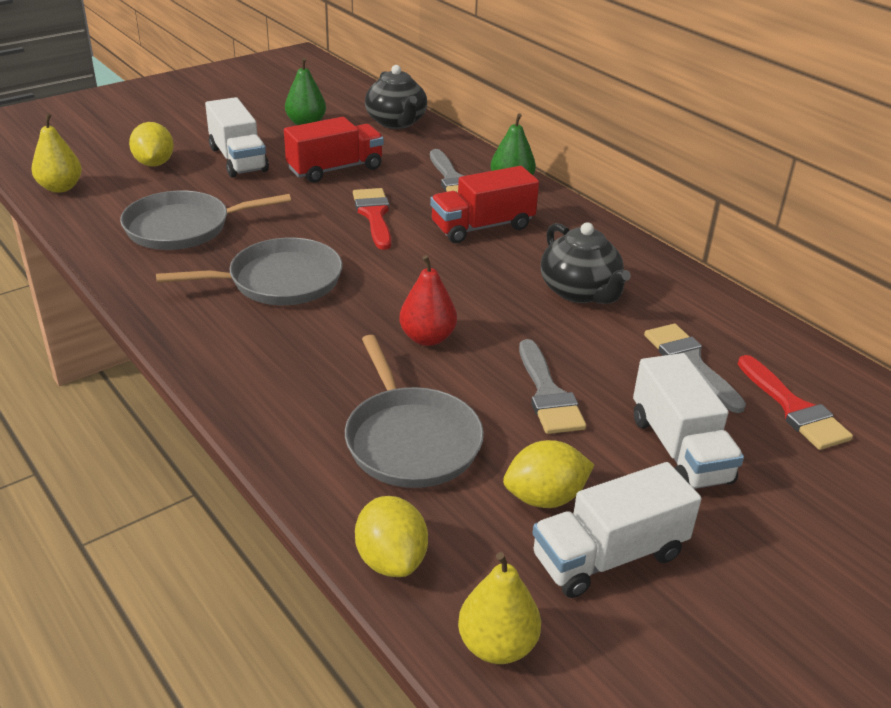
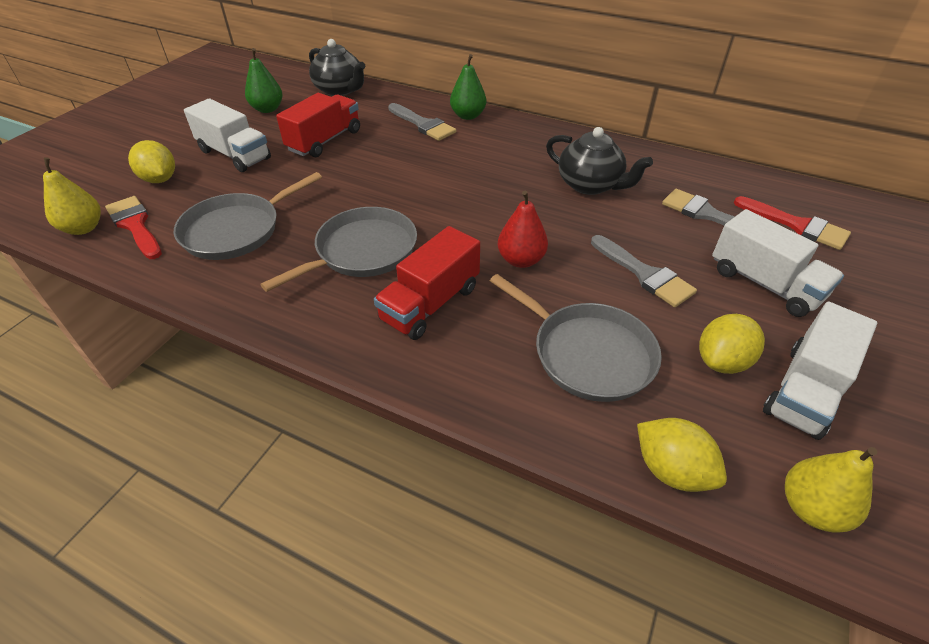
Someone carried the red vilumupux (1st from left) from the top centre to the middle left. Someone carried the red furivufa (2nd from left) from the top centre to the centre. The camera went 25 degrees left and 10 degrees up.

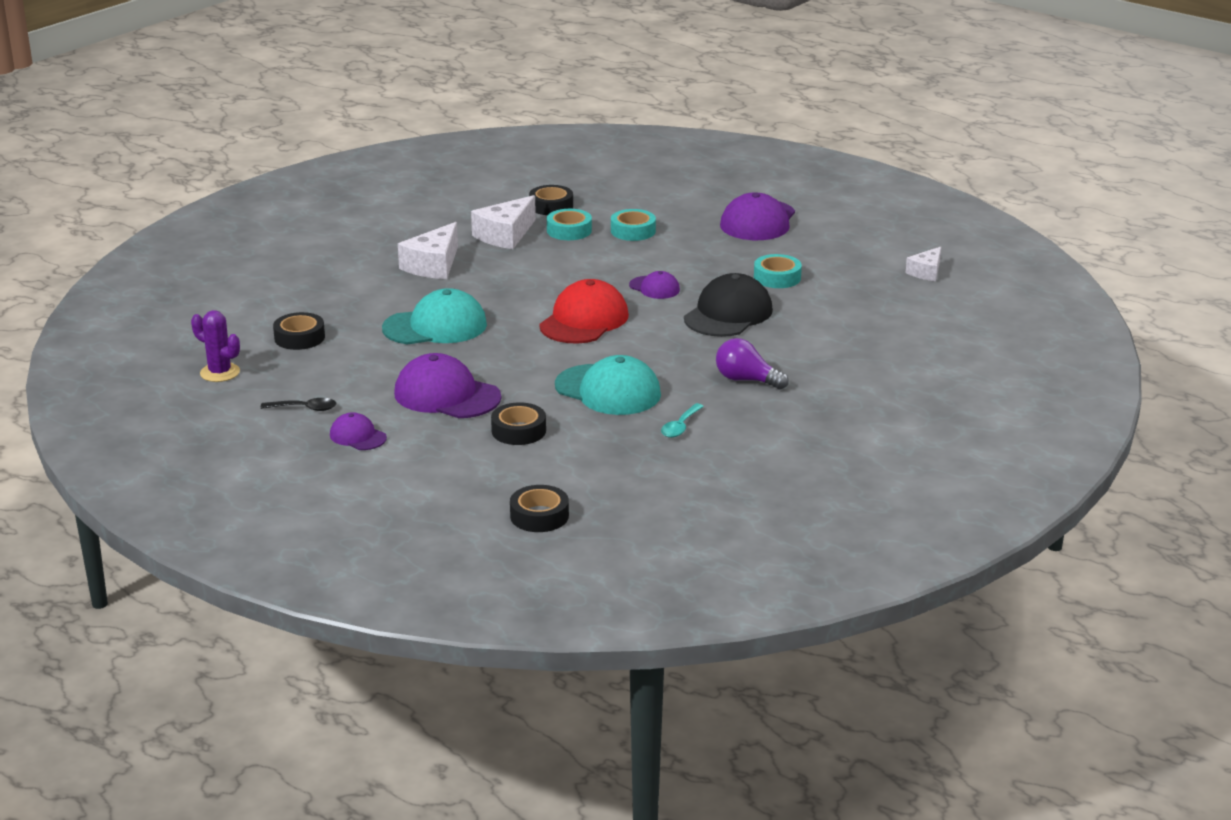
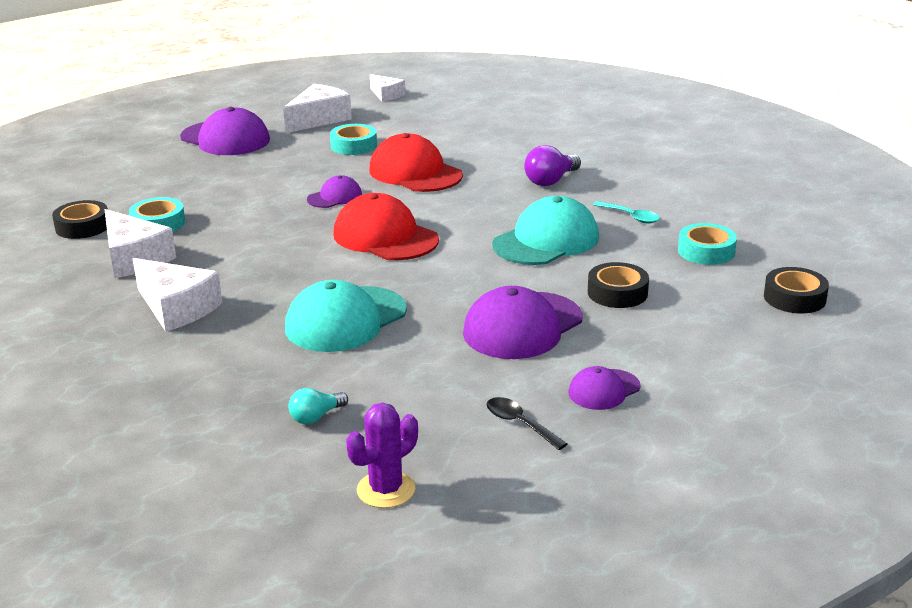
Someone rotated the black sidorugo at the middle left by 60 degrees counterclockwise. Someone swapped the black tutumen (1st from left) at the middle left for the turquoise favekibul at the bottom centre. Someone rotated the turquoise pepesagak (1st from left) at the centre by 135 degrees counterclockwise. Someone carried the turquoise tutumen (2nd from left in the first image) from the top centre to the middle right. Someone repainted the black pepesagak at the centre, which became the red pepesagak (2nd from left) at the top centre. Someone put down the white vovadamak (3rd from left) at the top centre. The camera went 75 degrees left and 0 degrees up.

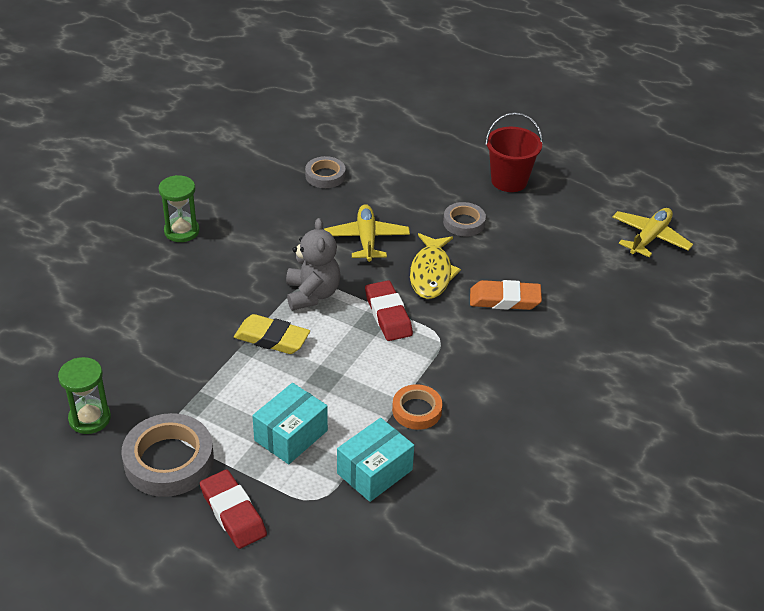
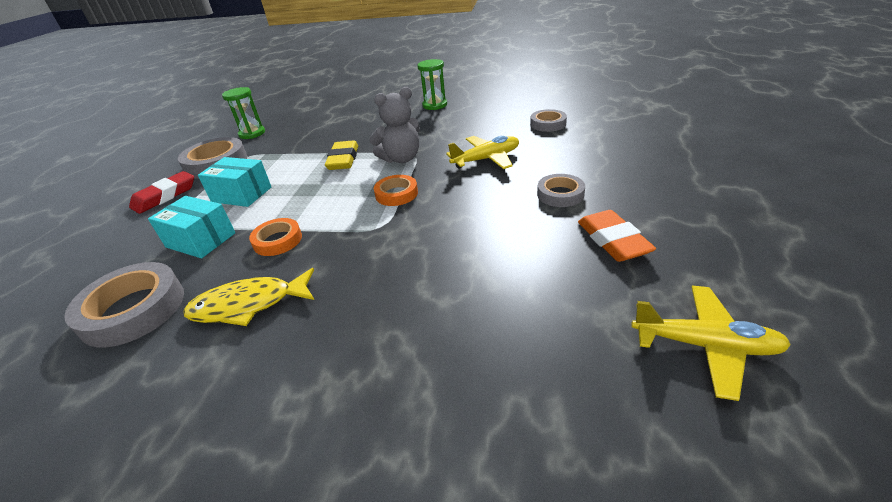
Someone swapped the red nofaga (2nd from left) at the centre for the orange tutumen (2nd from left) at the centre. Someone carried the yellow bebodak from the centre to the middle left. Someone carried the orange nofaga from the centre to the middle right. Someone took away the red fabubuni at the top right. Someone put down the grey tutumen (1st from left) at the middle left. The camera went 75 degrees right and 5 degrees down.

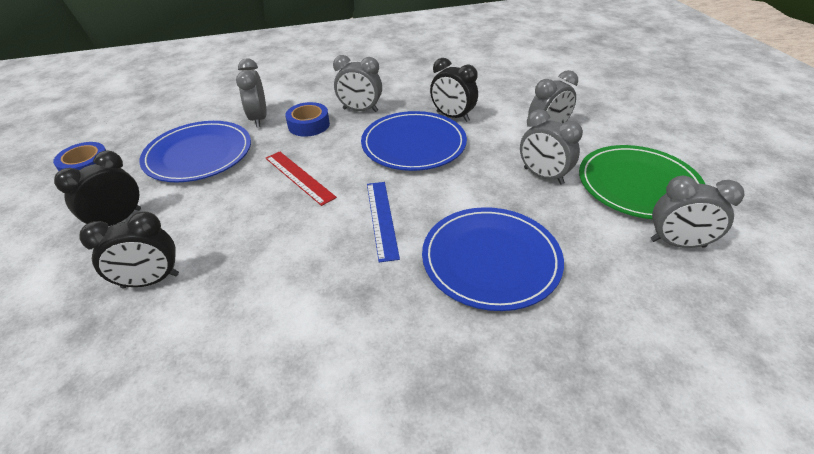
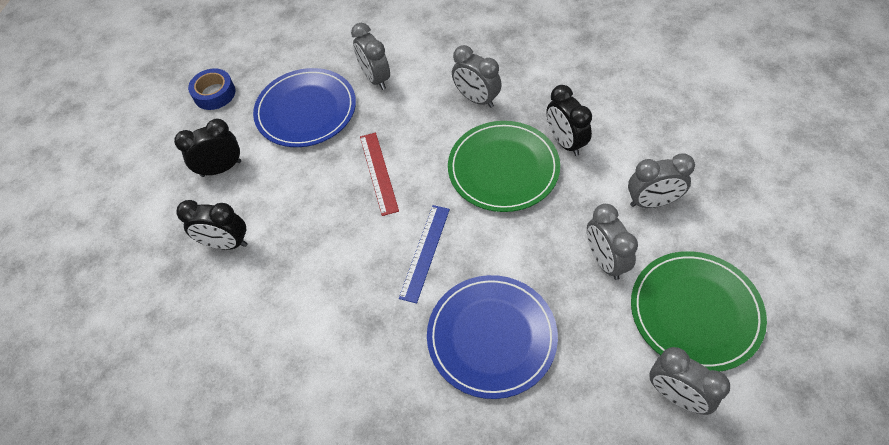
Someone rotated the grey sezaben (1st from left) at the top left by 45 degrees counterclockwise. Someone took away the blue tutumen (2nd from left) at the top centre. Someone repainted the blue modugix (2nd from left) at the top centre, which became the green modugix (1st from left) at the centre. The camera went 30 degrees right and 15 degrees up.

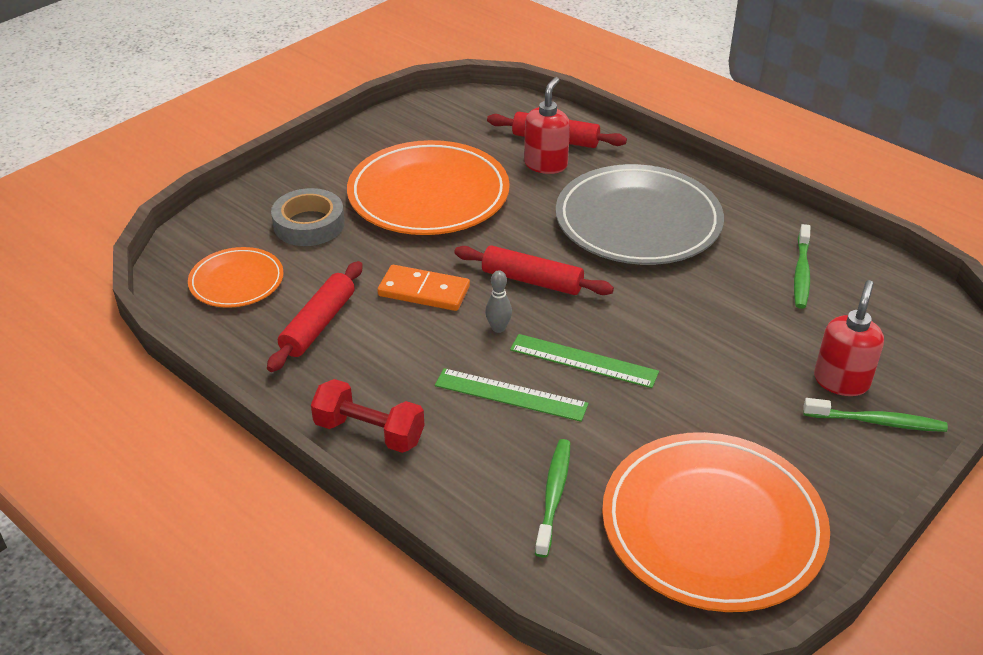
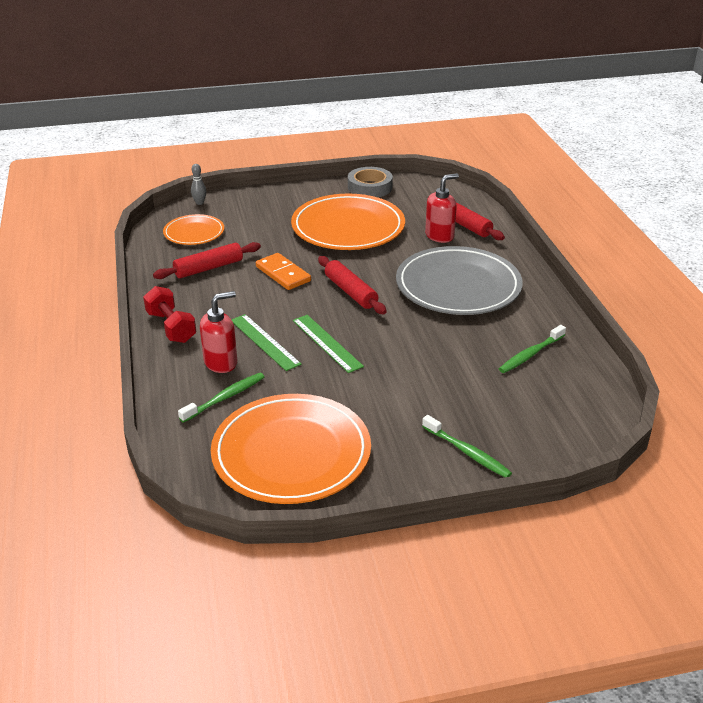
Someone carried the grey tutumen from the top left to the top centre. Someone carried the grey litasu from the centre to the top left. Someone carried the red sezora (2nd from left in the first image) from the middle right to the middle left. The camera went 35 degrees right and 5 degrees down.

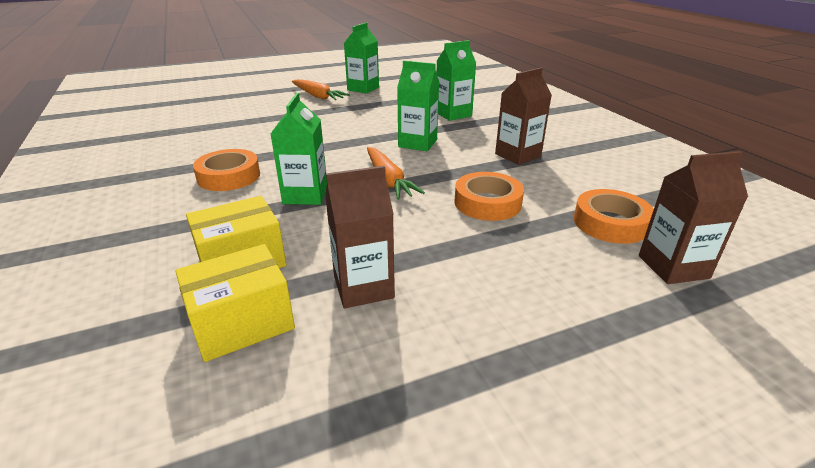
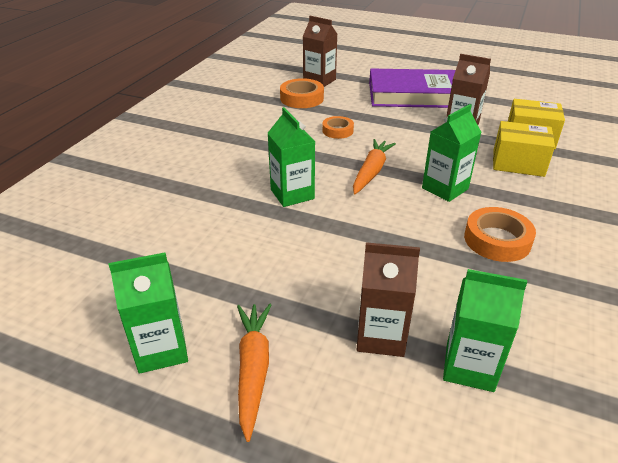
Someone carried the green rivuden (4th from left) from the top centre to the bottom right. Someone scaled the orange tutumen (2nd from left) at the centre by 0.64. Someone carried the brown rivuden (2nd from left) from the top centre to the centre. Someone put down the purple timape at the top right. The camera went 135 degrees left and 5 degrees up.

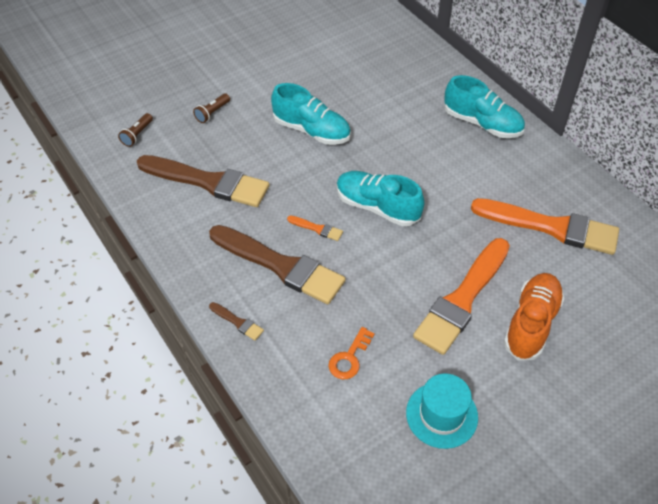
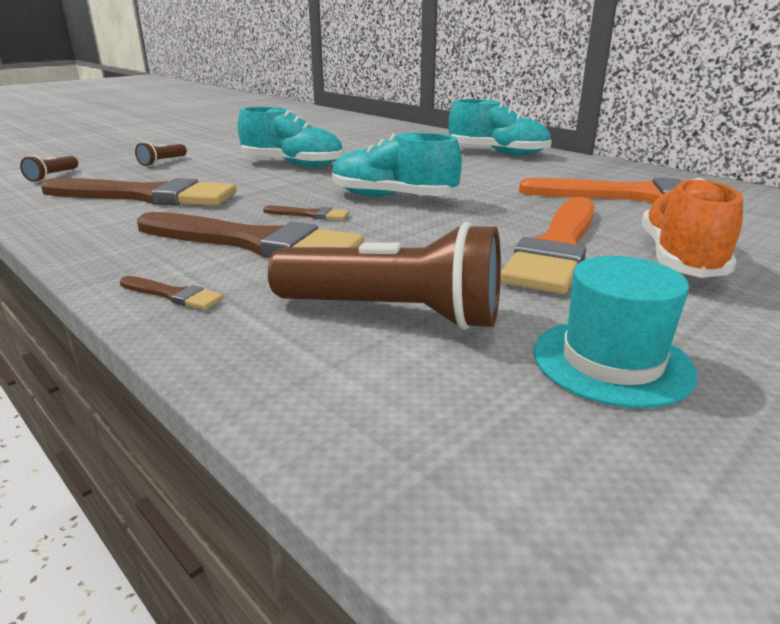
Someone repainted the orange vilumupux (1st from left) at the centre, which became the brown vilumupux (4th from left) at the centre. Someone swapped the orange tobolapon at the bottom centre for the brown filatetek (3rd from left) at the centre. The camera went 10 degrees left and 25 degrees down.

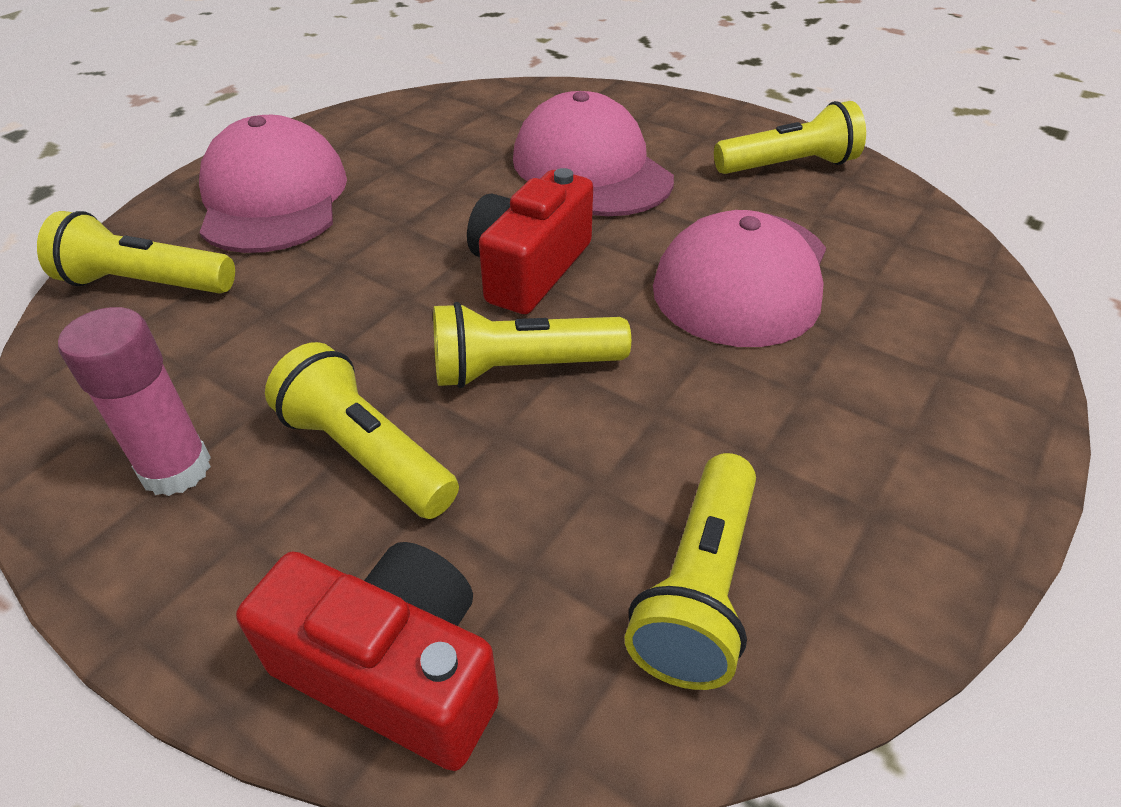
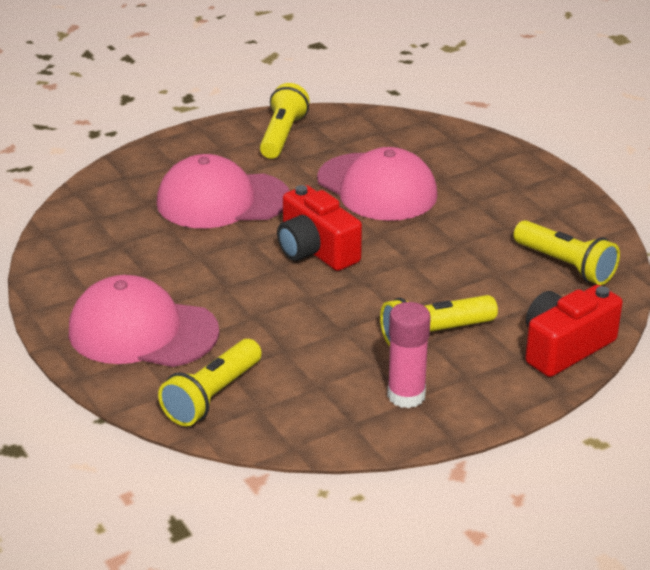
Someone took away the yellow filatetek (3rd from left) at the centre. The camera went 65 degrees left and 10 degrees down.

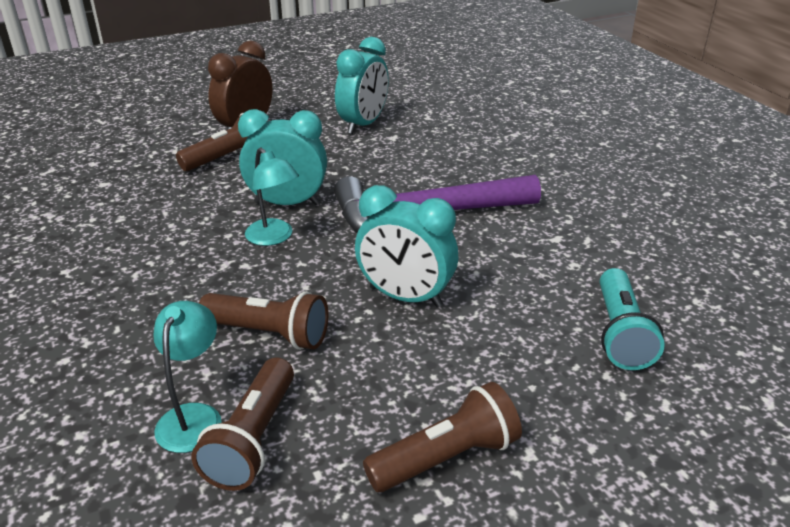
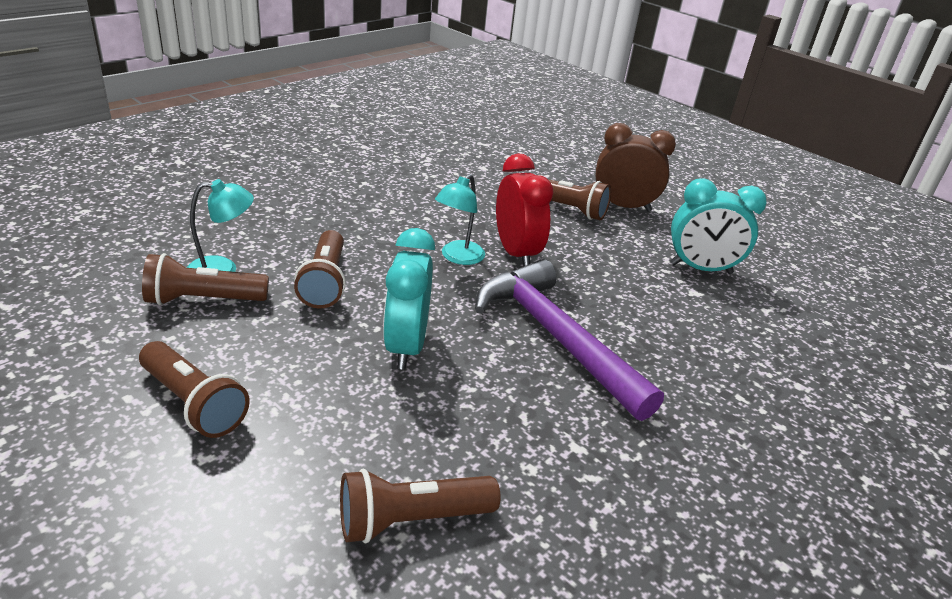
Someone repainted the turquoise sezaben (1st from left) at the top centre, which became the red sezaben at the centre. Someone repainted the turquoise filatetek at the middle right, which became the brown filatetek (4th from left) at the bottom centre. The camera went 65 degrees right and 0 degrees up.

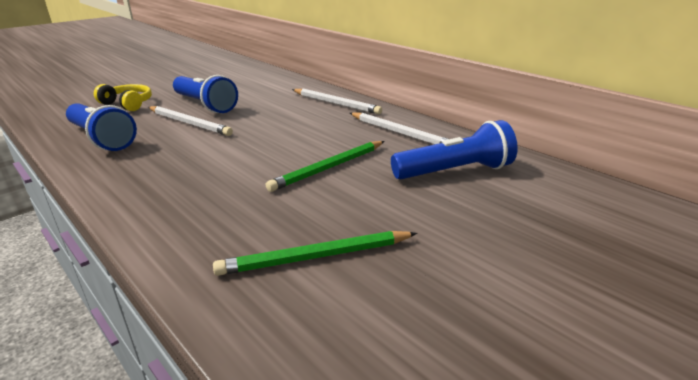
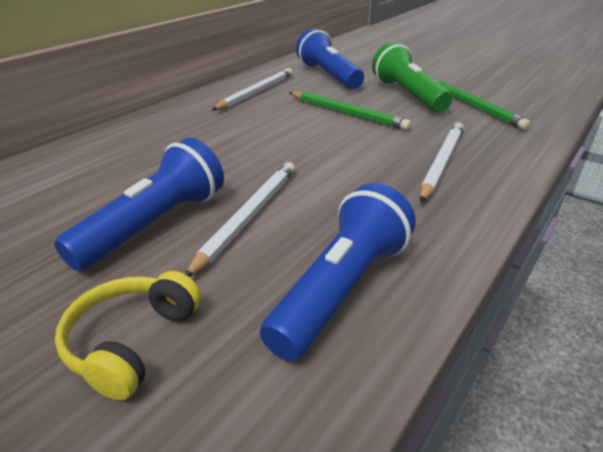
Someone carried the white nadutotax (2nd from left in the first image) from the top centre to the middle right. Someone put down the green filatetek at the top right. The camera went 100 degrees left and 5 degrees up.

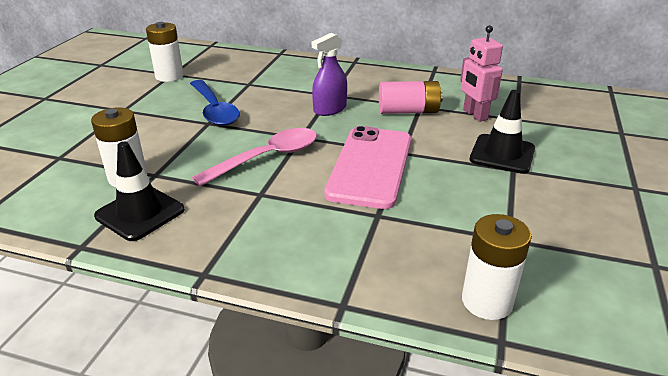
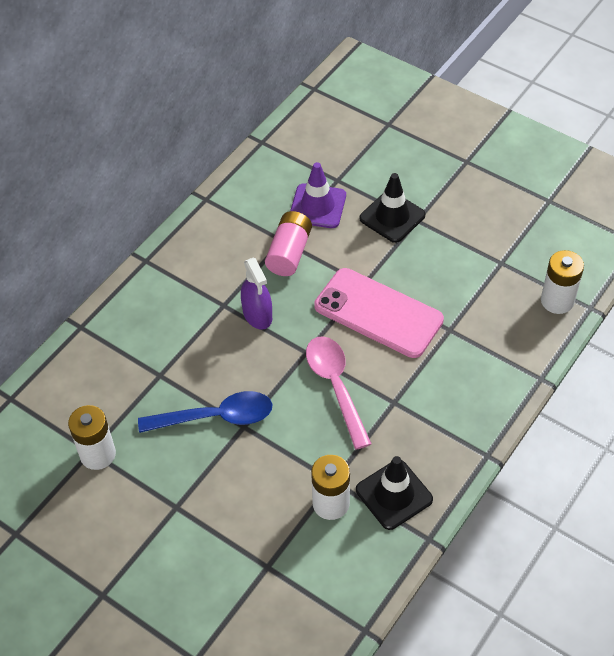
Someone swapped the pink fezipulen at the top right for the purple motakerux at the top centre. The camera went 70 degrees left and 20 degrees up.

